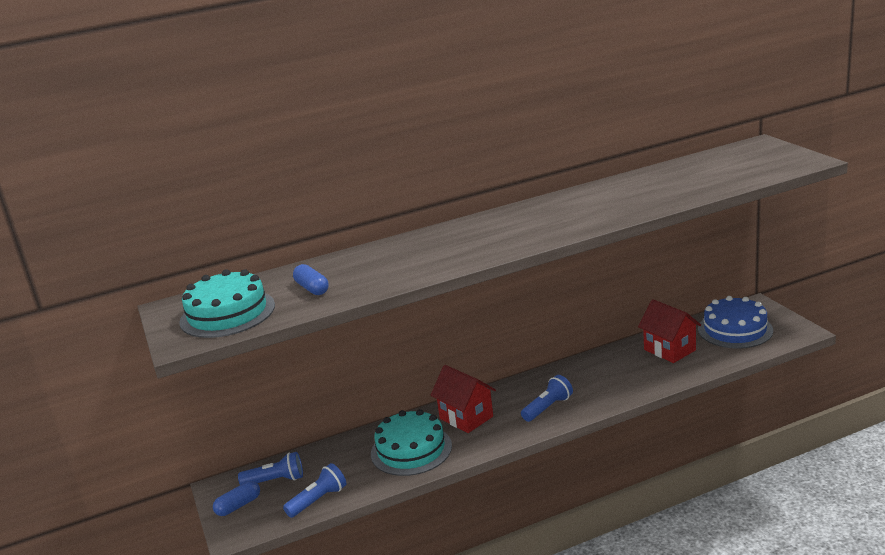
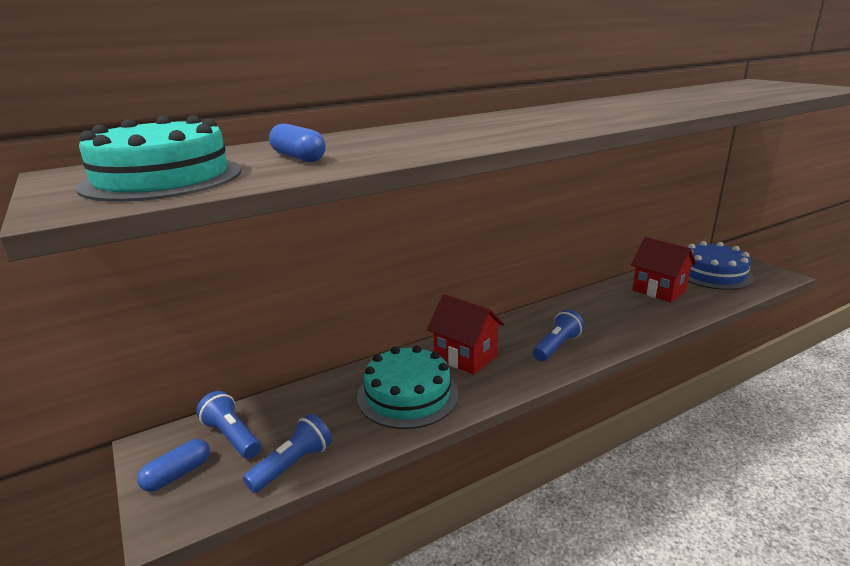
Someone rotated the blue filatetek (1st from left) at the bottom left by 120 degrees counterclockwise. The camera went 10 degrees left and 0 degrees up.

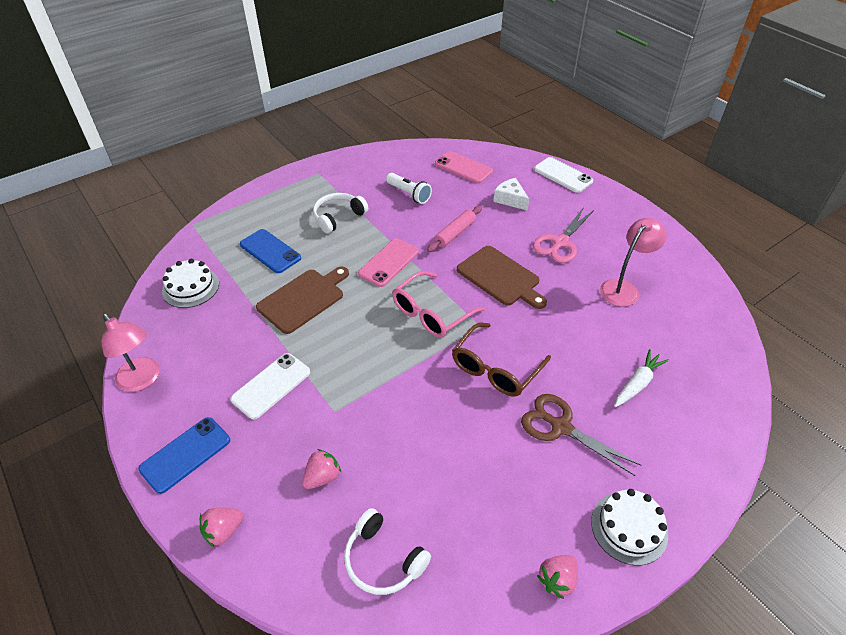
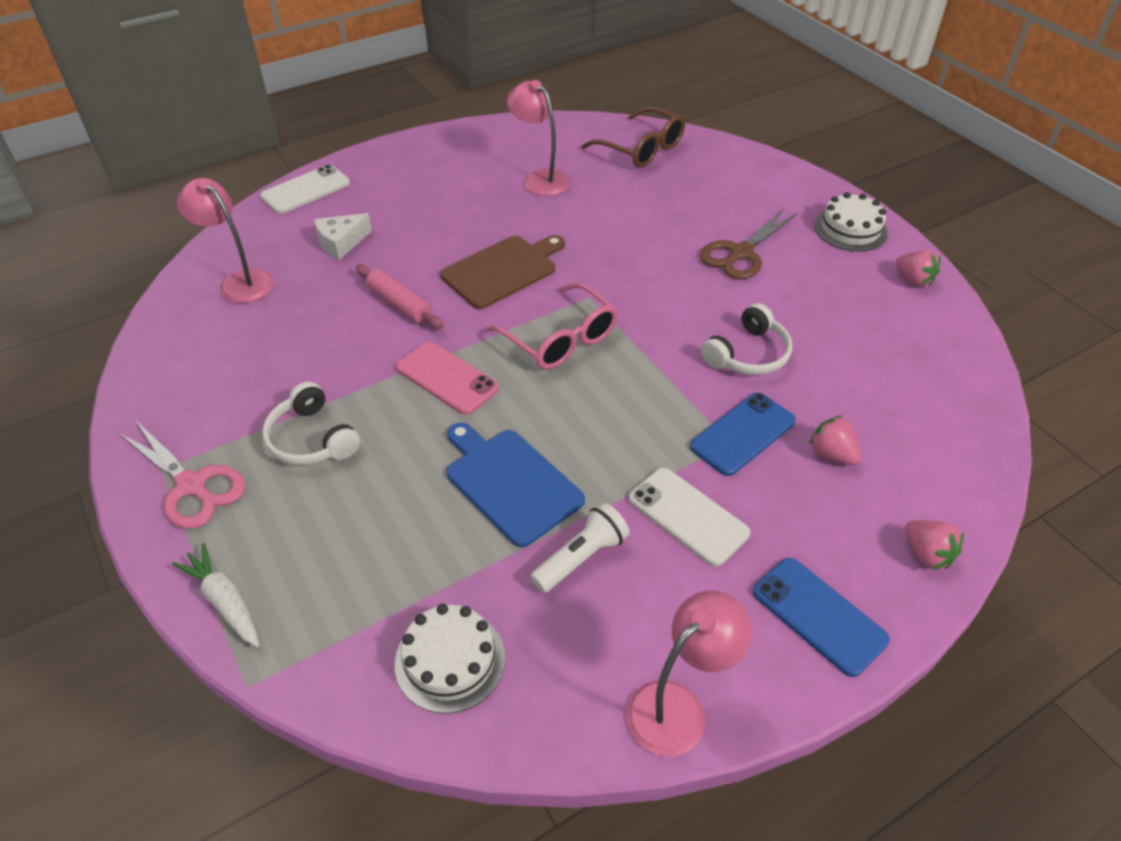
Someone carried the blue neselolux (2nd from left in the first image) from the middle left to the centre. Someone repainted the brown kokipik (1st from left) at the centre, which became the blue kokipik at the centre. Someone carried the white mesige (2nd from left) from the bottom centre to the centre. Someone carried the white filatetek from the top centre to the centre. Someone swapped the pink neselolux (2nd from left) at the top centre for the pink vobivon (1st from left) at the top left. Someone carried the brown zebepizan from the centre to the top centre. Someone carried the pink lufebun from the centre to the middle left. Someone carried the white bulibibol from the middle right to the bottom left. The camera went 85 degrees left and 0 degrees up.

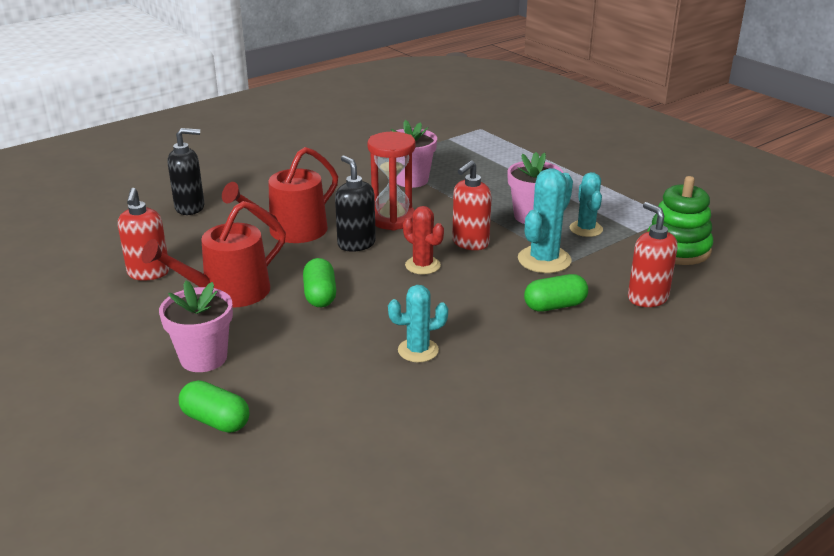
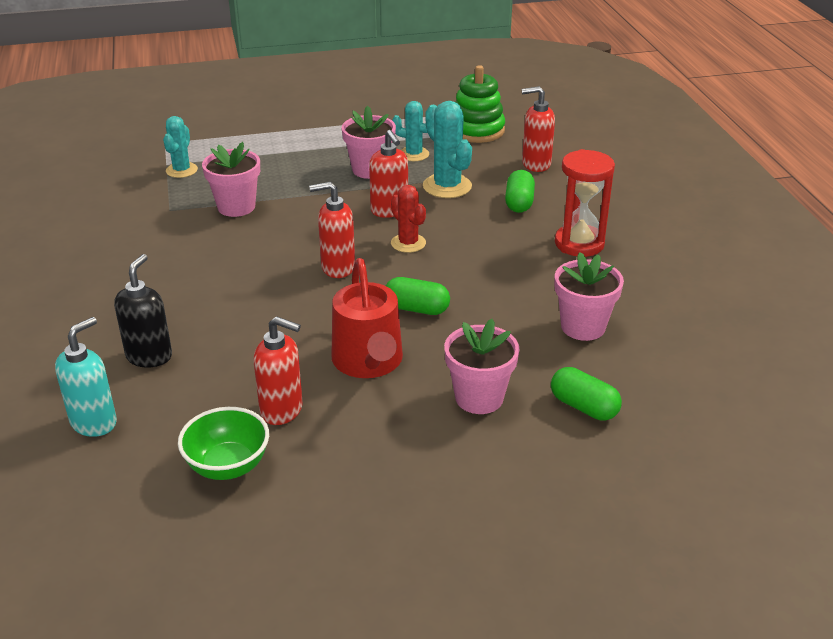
Someone rotated the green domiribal (1st from left in the first image) at the bottom left by 75 degrees clockwise. Someone took away the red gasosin (2nd from left) at the centre. Someone repainted the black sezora (2nd from left) at the centre, which became the red sezora (2nd from left) at the centre. Someone carried the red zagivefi from the top centre to the top right. Someone carried the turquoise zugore (1st from left) from the centre to the top left. Someone rotated the red zugore at the centre by 75 degrees clockwise. Someone put down the turquoise sezora at the middle left. Someone put down the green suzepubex at the bottom left. Someone put down the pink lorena (4th from left) at the middle right. The camera went 65 degrees left and 5 degrees up.

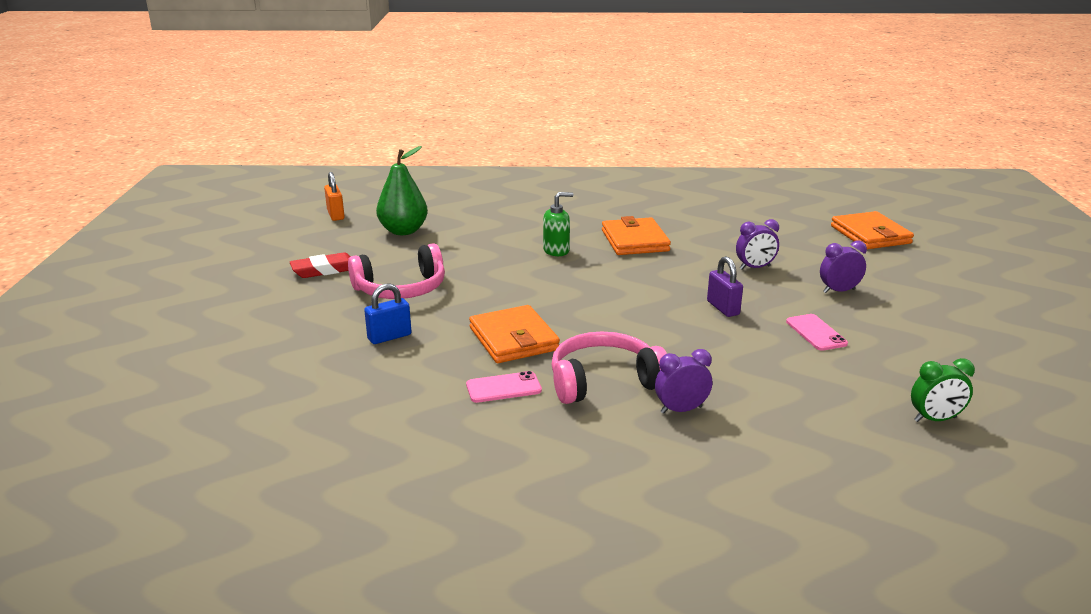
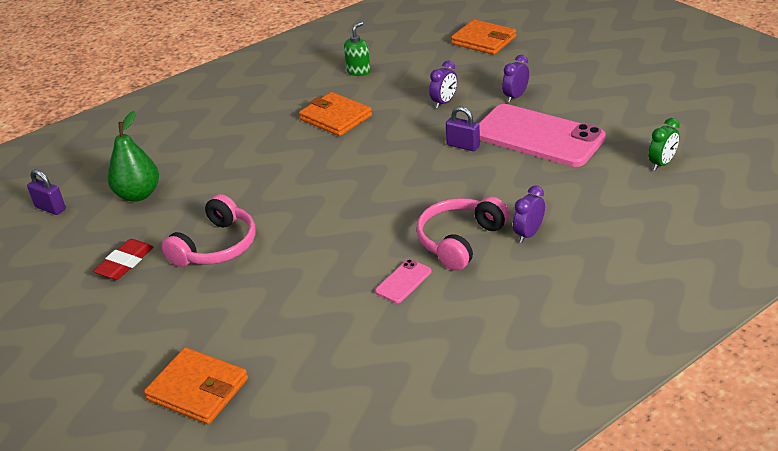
Someone repainted the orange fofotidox at the top left, which became the purple fofotidox (1st from left) at the middle left. Someone took away the blue fofotidox at the centre. Someone carried the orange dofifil (1st from left) from the centre to the bottom left. Someone carried the green sezora from the centre to the top centre. Someone scaled the pink neselolux (2nd from left) at the middle right by 2.47. The camera went 35 degrees left and 10 degrees up.

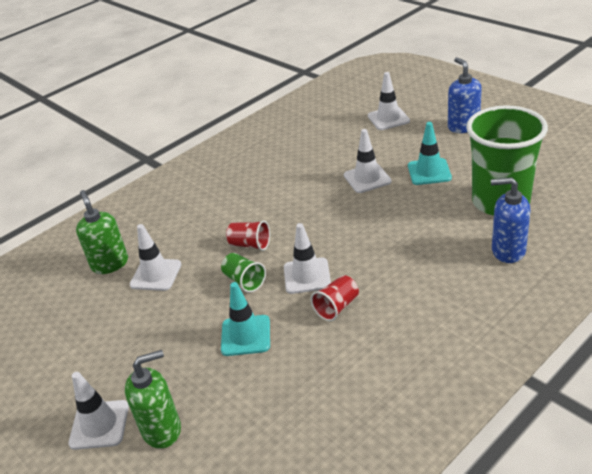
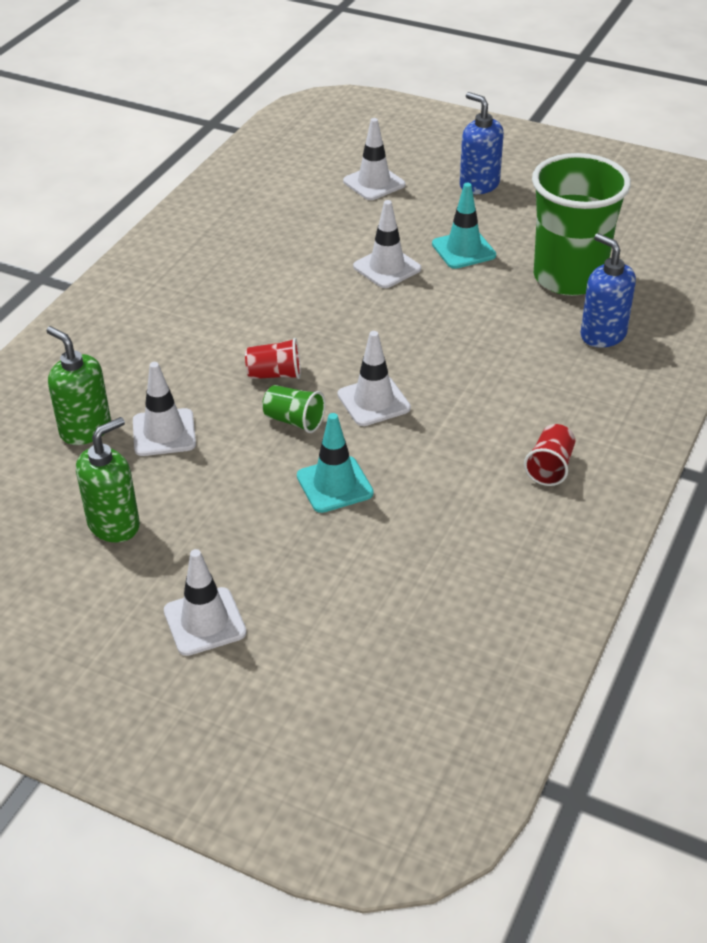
Someone carried the green sezora (2nd from left) from the bottom left to the middle left. Someone carried the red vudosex (2nd from left) from the centre to the middle right. Someone rotated the blue sezora (2nd from left) at the middle right by 60 degrees clockwise. The camera went 25 degrees left and 5 degrees up.

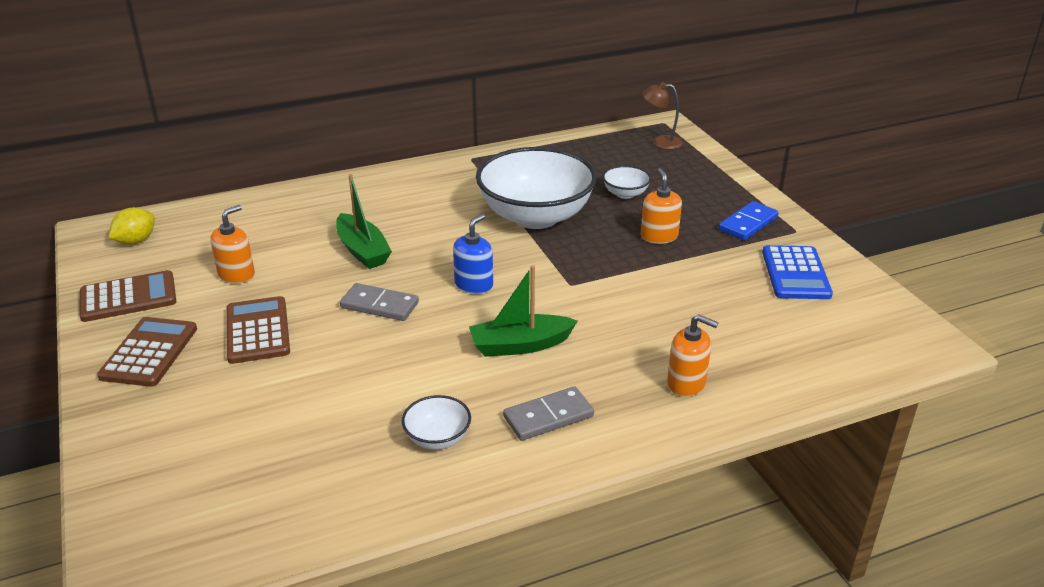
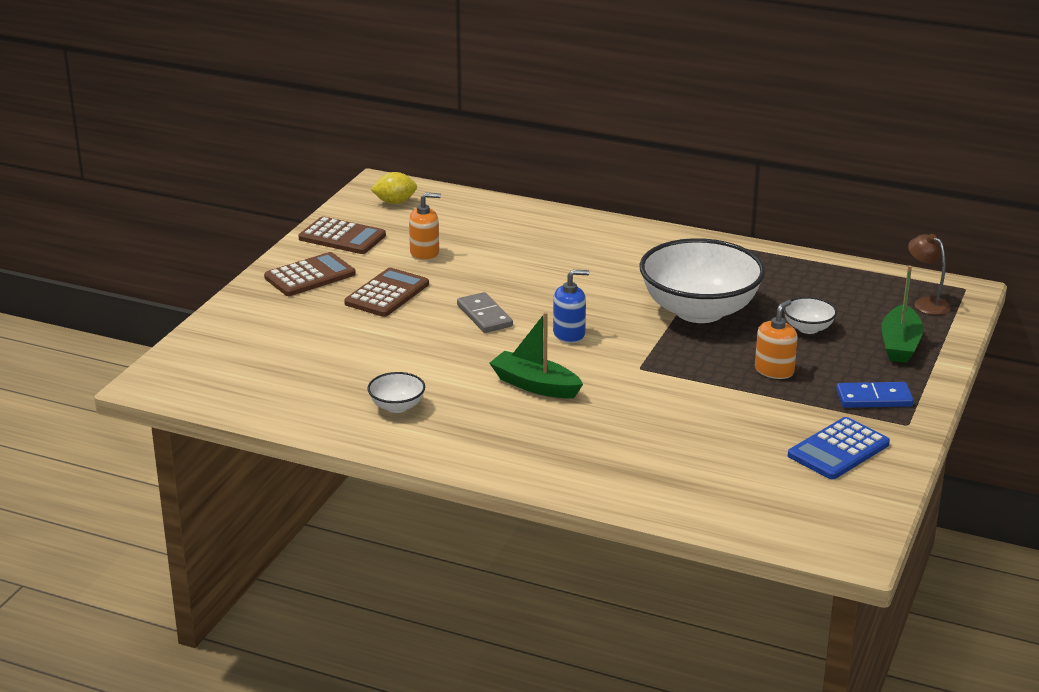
Someone carried the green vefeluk (1st from left in the first image) from the centre to the middle right. Someone took away the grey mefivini (2nd from left) at the bottom centre. Someone took away the orange sezora (3rd from left) at the centre. The camera went 45 degrees right and 5 degrees down.

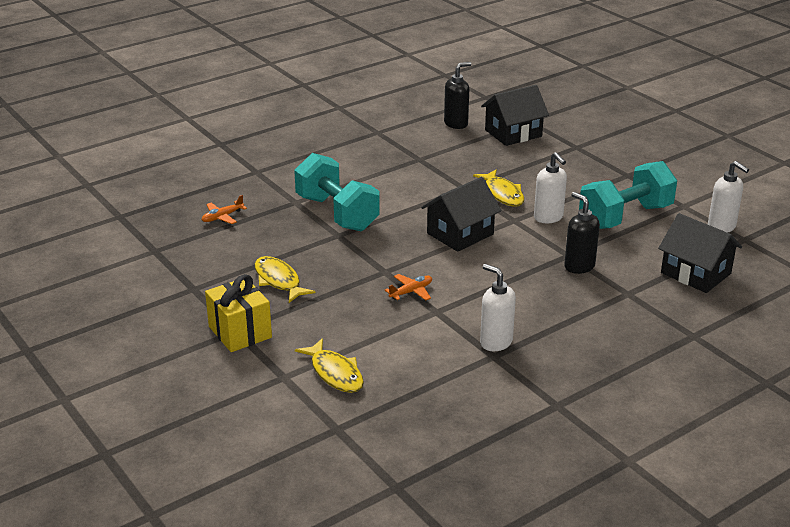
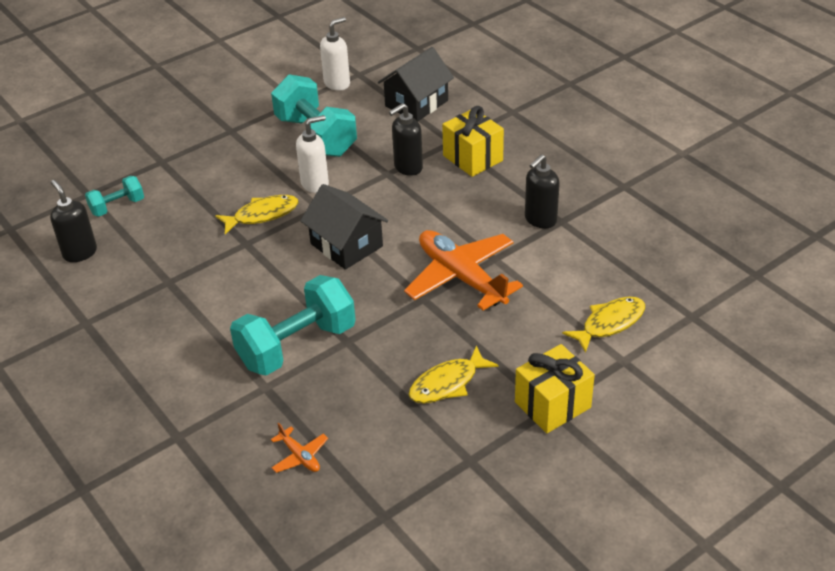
Someone scaled the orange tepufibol (2nd from left) at the centre by 2.31. Someone repainted the white sezora (1st from left) at the centre, which became the black sezora (3rd from left) at the centre. Someone swapped the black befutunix (2nd from left) at the top centre for the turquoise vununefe (1st from left) at the middle left. Someone put down the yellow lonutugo (1st from left) at the top centre. The camera went 90 degrees left and 10 degrees up.

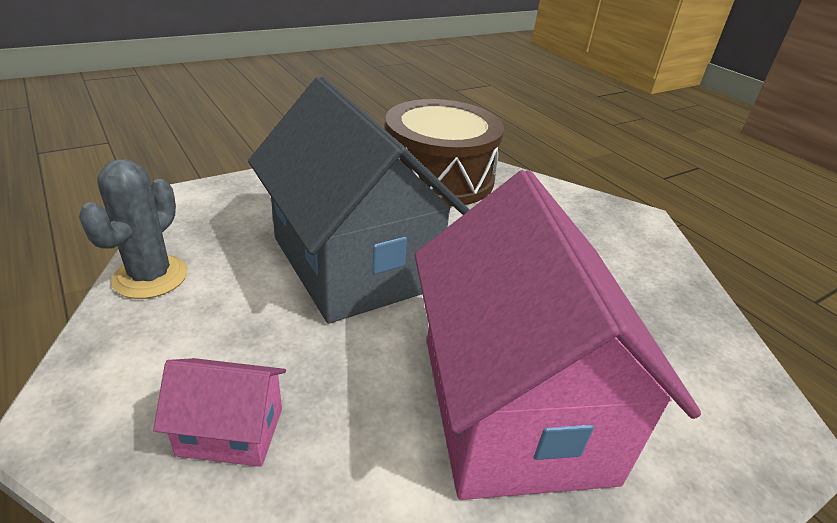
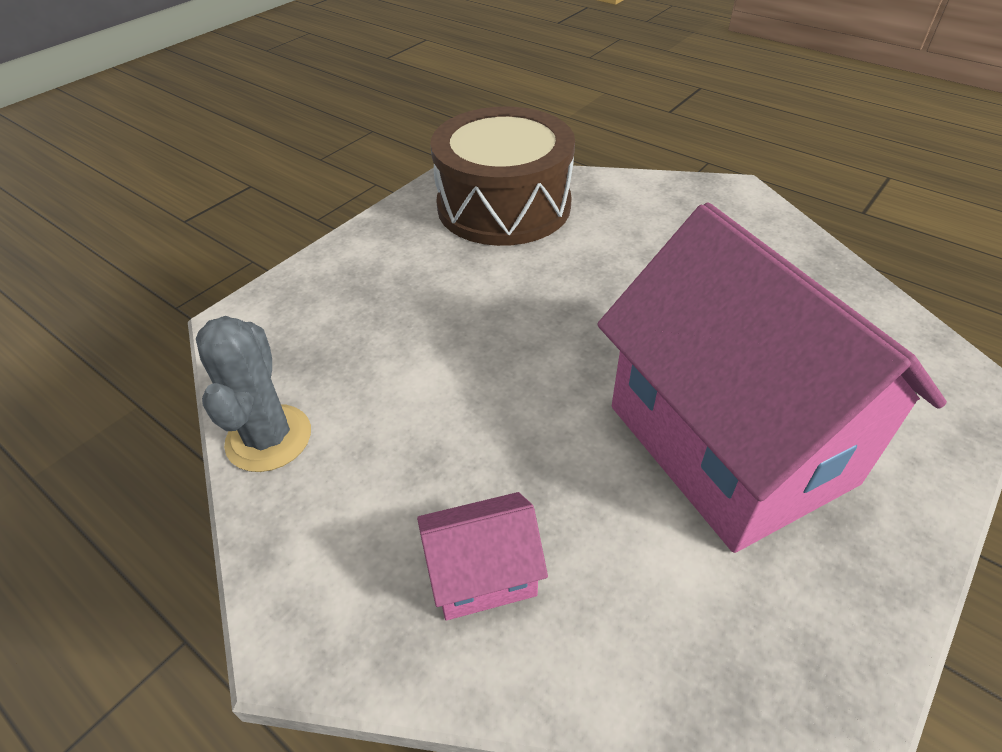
Someone took away the grey befutunix at the centre. The camera went 15 degrees left and 10 degrees up.

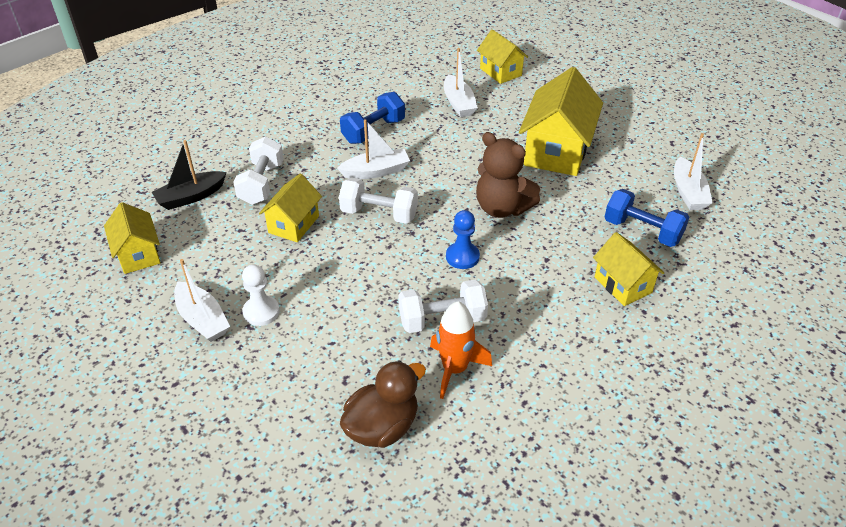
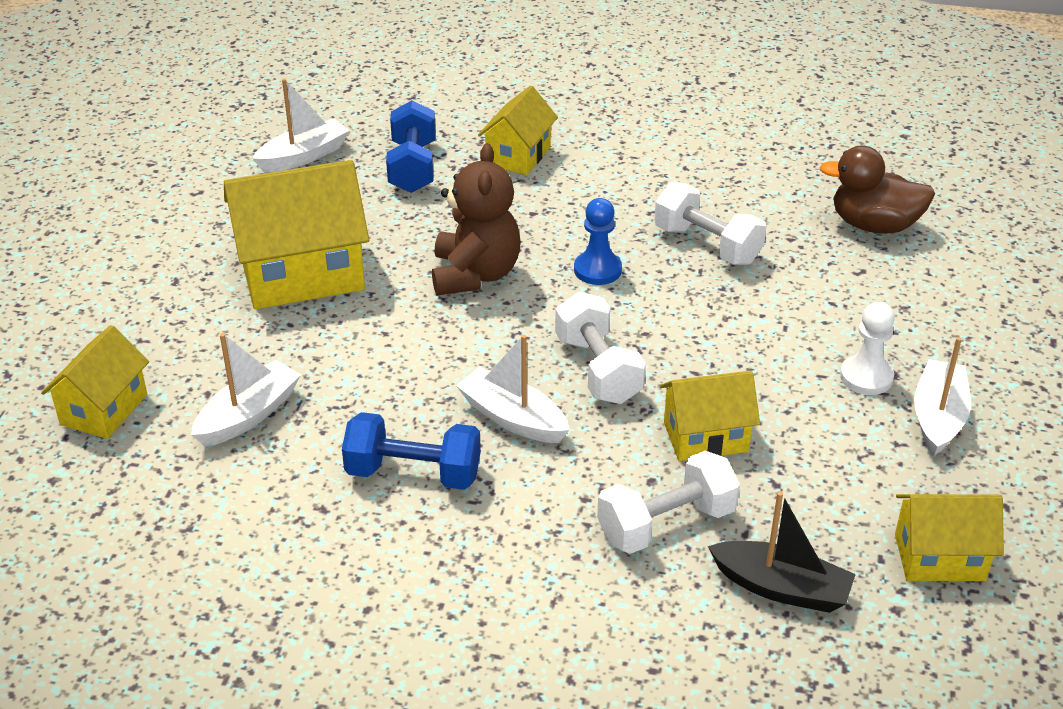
Someone rotated the yellow befutunix (1st from left in the first image) at the middle left by 60 degrees clockwise. Someone took away the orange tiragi at the centre. The camera went 125 degrees left and 5 degrees down.

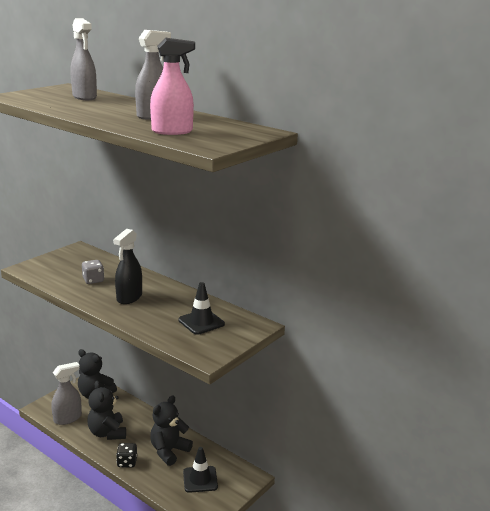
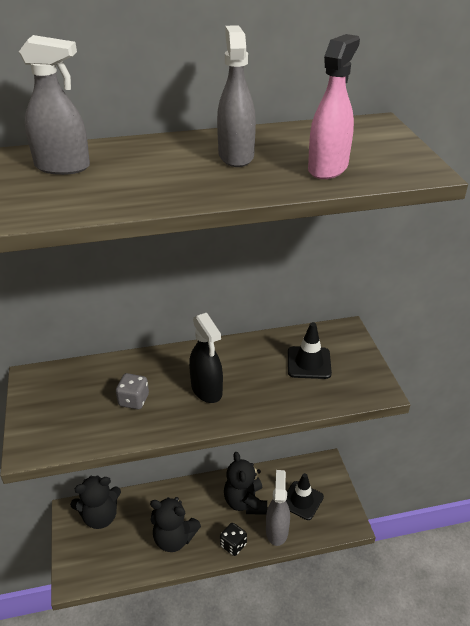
Someone carried the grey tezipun (1st from left in the first image) from the bottom left to the bottom centre. The camera went 50 degrees left and 15 degrees up.

